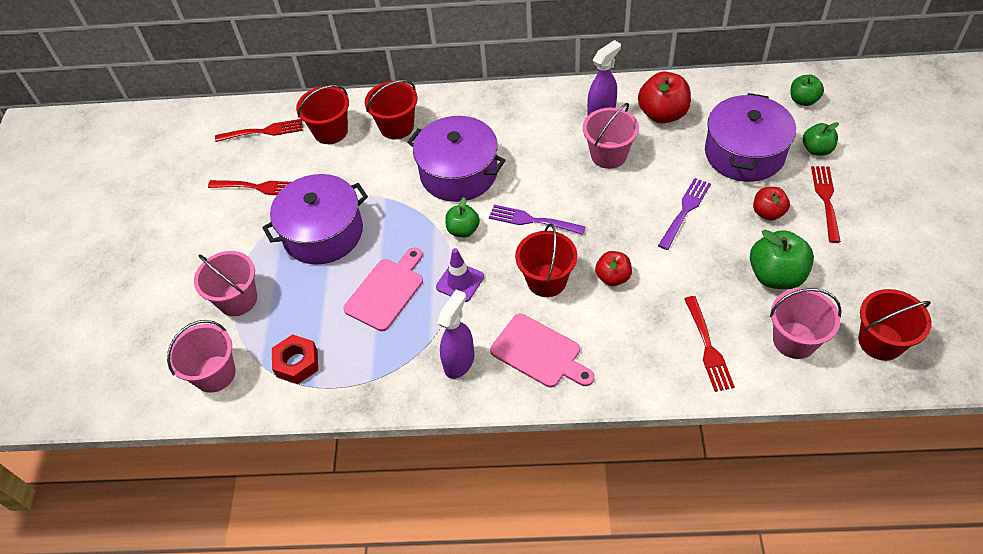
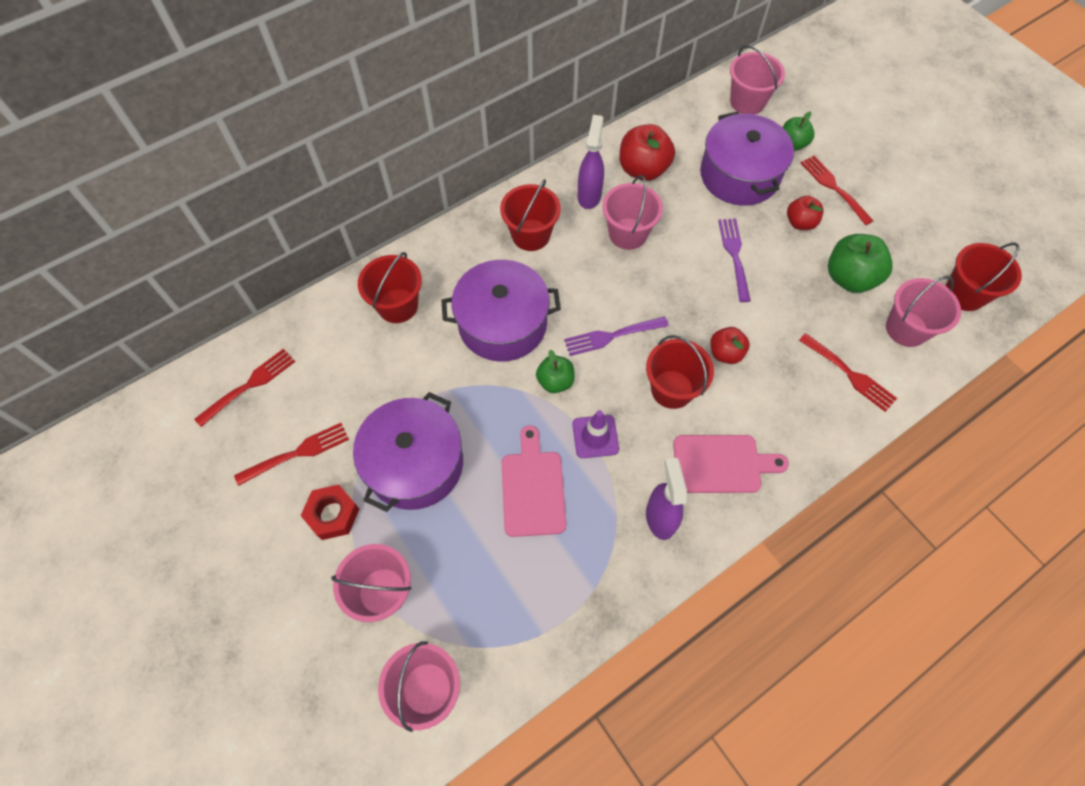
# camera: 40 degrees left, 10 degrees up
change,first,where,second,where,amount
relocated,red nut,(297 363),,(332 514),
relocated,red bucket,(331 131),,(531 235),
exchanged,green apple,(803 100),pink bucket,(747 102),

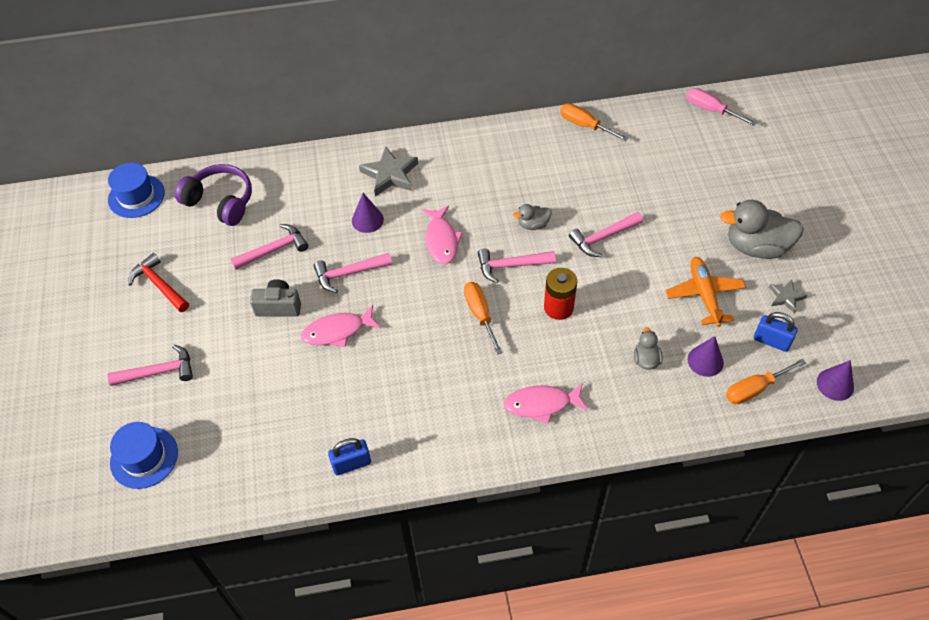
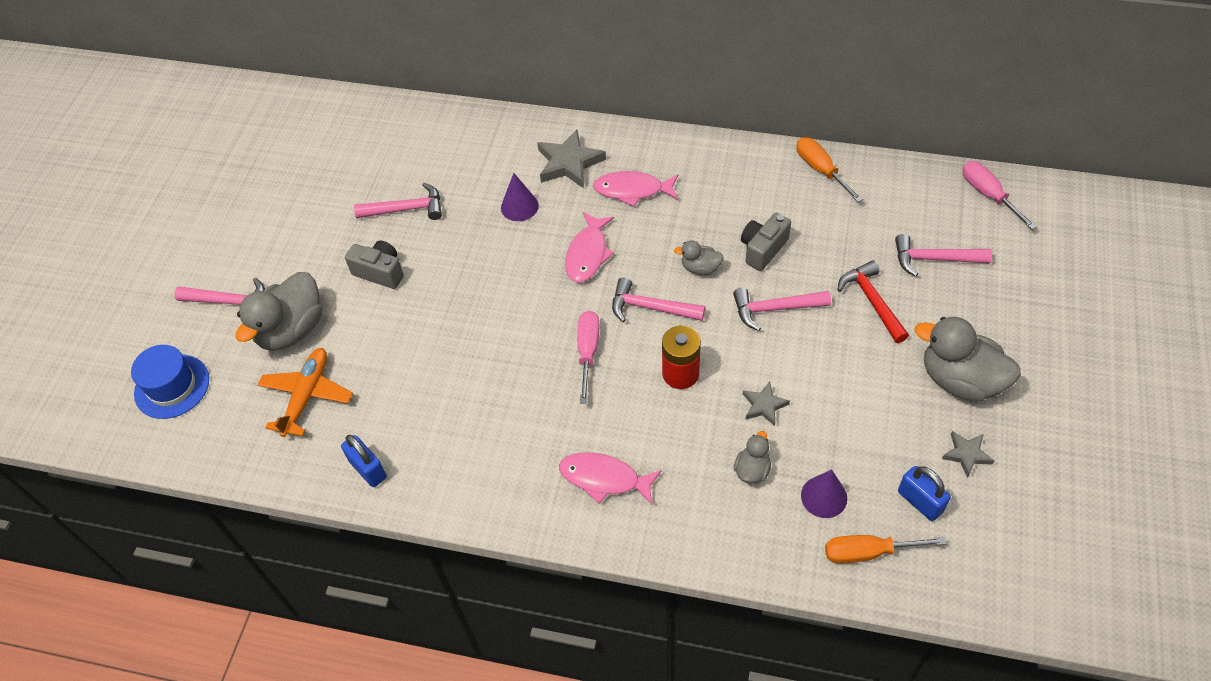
# camera: 25 degrees right, 0 degrees up
change,first,where,second,where,amount
appeared,,,grey duck,(291 330),
relocated,orange plane,(704 295),,(307 395),
spun,blue padlock,(351 464),,(368 469),45 degrees clockwise
colour,orange screwdriver,(480 314),pink screwdriver,(588 352),
relocated,pink fish,(337 331),,(632 190),
appeared,,,grey camera,(763 249),
appeared,,,grey star,(764 405),
relocated,red hammer,(159 285),,(872 301),
relocated,pink hammer,(349 273),,(934 259),
missing,blue hat,(136 196),,,
missing,purple headphones,(220 201),,,
missing,purple cone,(835 384),,,

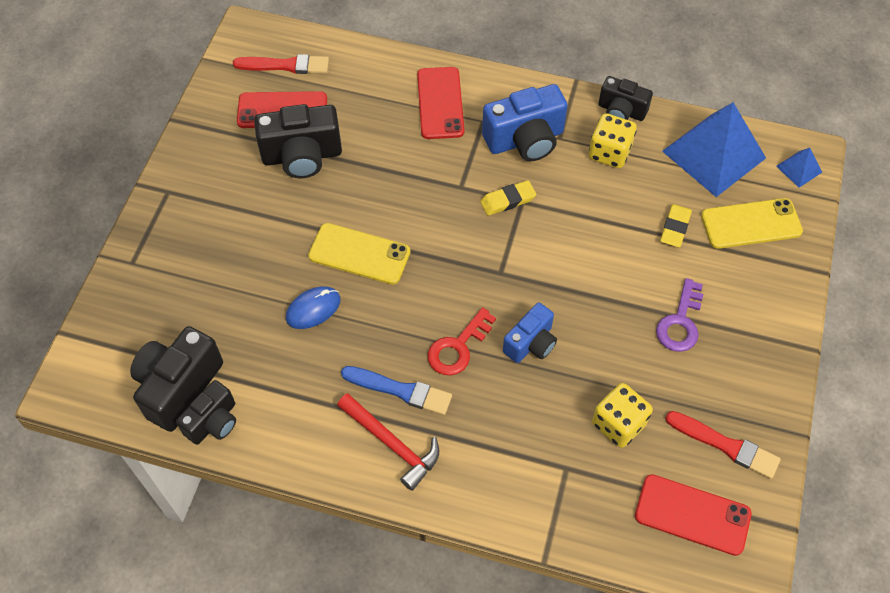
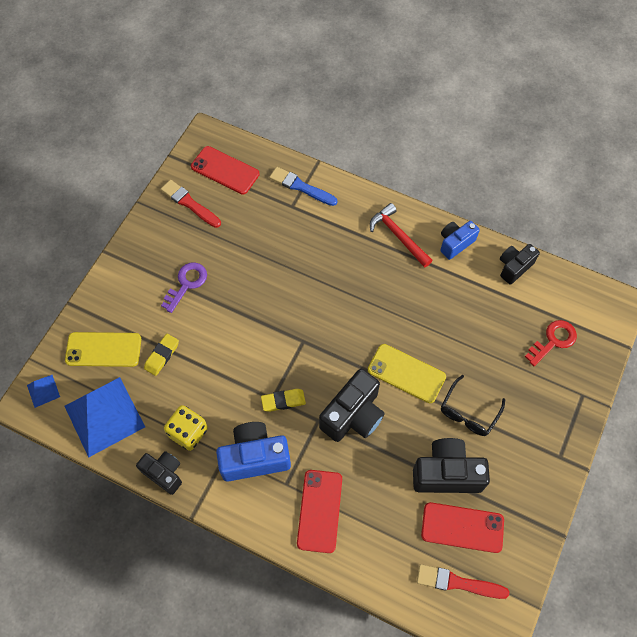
# camera: 170 degrees left, 5 degrees up
change,first,where,second,where,amount
relocated,blue brush,(400 390),,(301 187),
relocated,black camera,(178 386),,(353 415),
relocated,blue camera,(531 343),,(455 243),
appeared,,,black glasses,(468 412),
relocated,red key,(458 347),,(553 341),
missing,blue mouse,(313 309),,,
missing,yellow dice,(618 424),,,

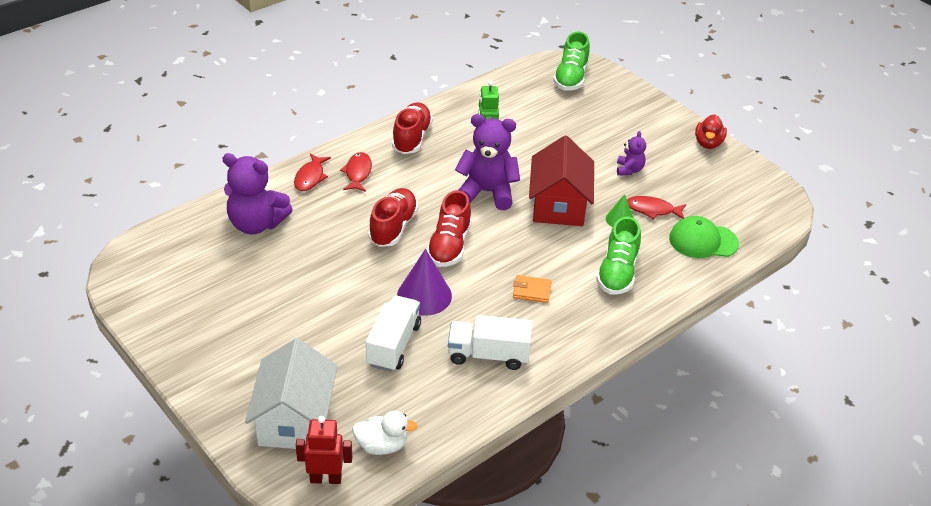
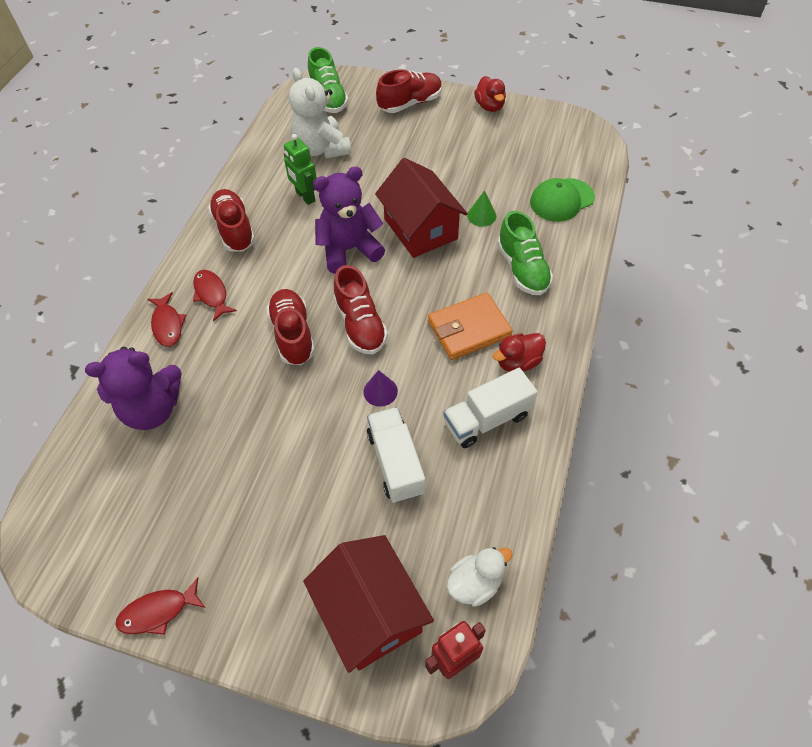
# camera: 30 degrees left, 15 degrees up
change,first,where,second,where,amount
relocated,red fish,(652 210),,(158 612),
appeared,,,white teddy bear,(321 149),
colour,white house,(294 419),red house,(370 612),
size,purple cone,(424 295),,(380 391),x0.57
appeared,,,red shoe,(410 103),
size,orange wallet,(531 291),,(469 329),x1.82
appeared,,,red duck,(518 362),
missing,purple teddy bear,(629 170),,,

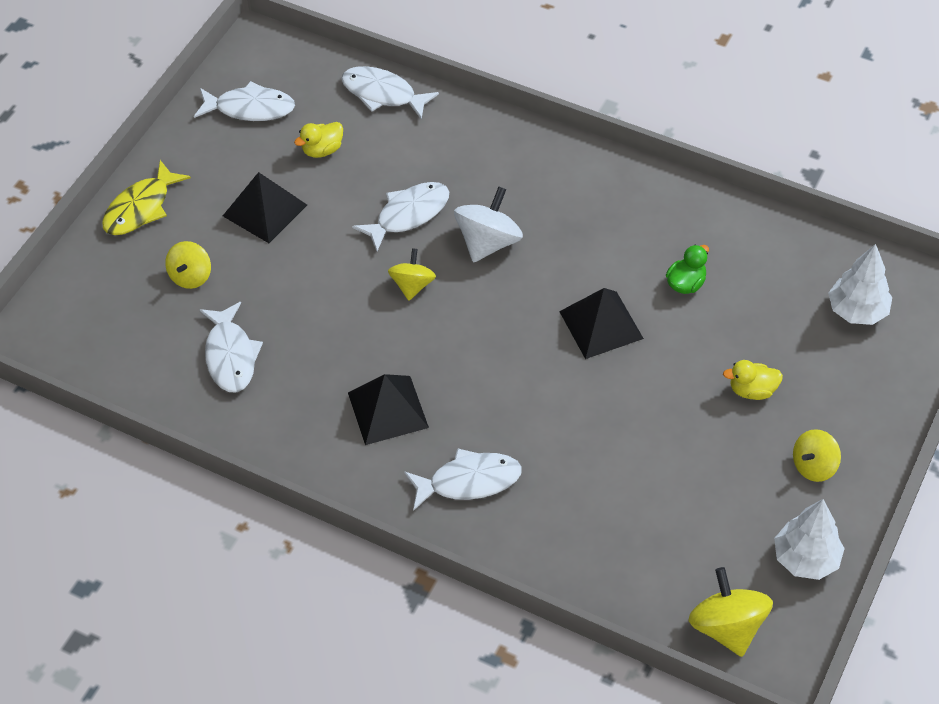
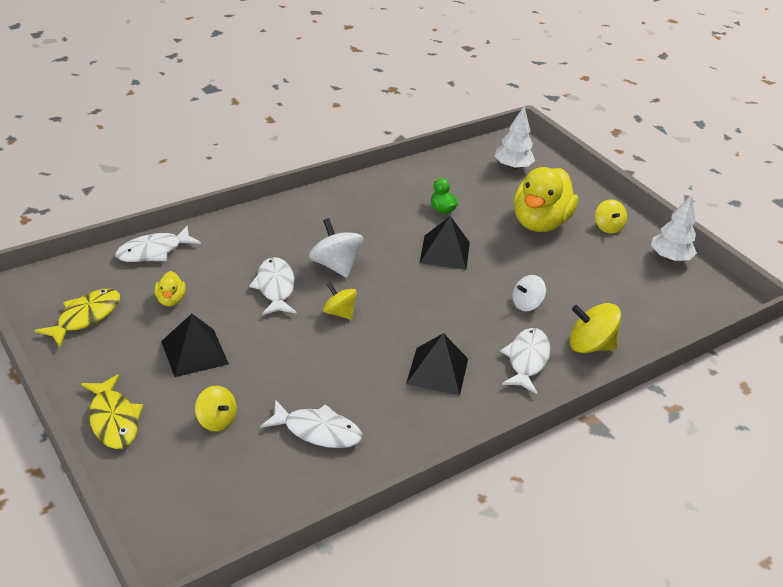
# camera: 65 degrees left, 15 degrees down
change,first,where,second,where,amount
colour,white fish,(250 108),yellow fish,(85 317),
appeared,,,white spinning top,(526 304),
size,yellow duck,(752 390),,(539 223),x2.33
relocated,yellow spinning top,(727 627),,(590 345),

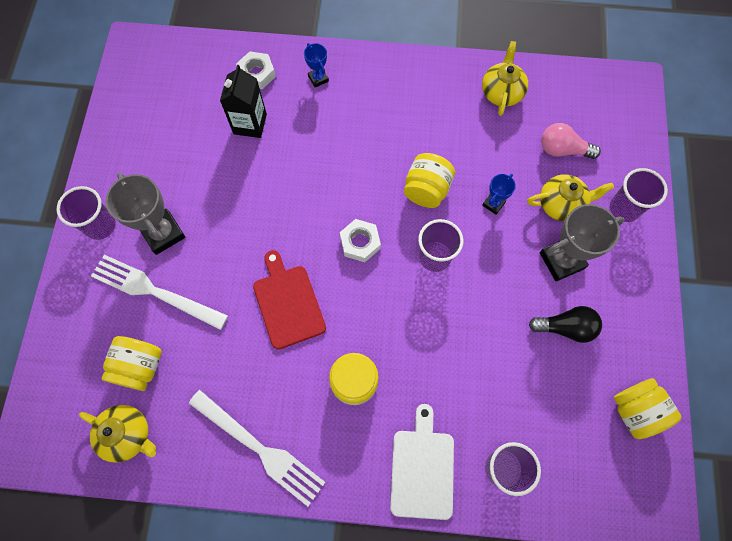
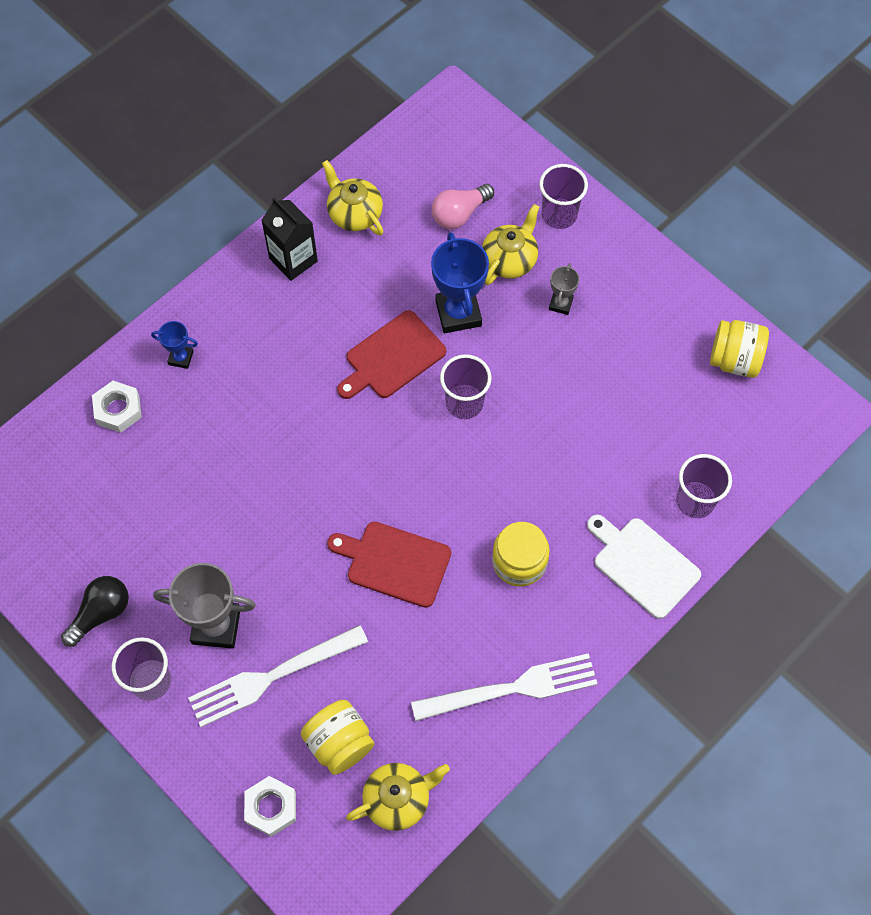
# camera: 50 degrees left, 5 degrees down
change,first,where,second,where,amount
relocated,black light bulb,(565 327),,(101 613),
relocated,white nut,(360 243),,(271 807),
relocated,black carton,(250 124),,(293 260),
exchanged,yellow jar,(426 190),red cutting board,(392 357),
size,blue trophy,(493 204),,(458 313),x1.93
size,grey trophy,(561 260),,(560 304),x0.52

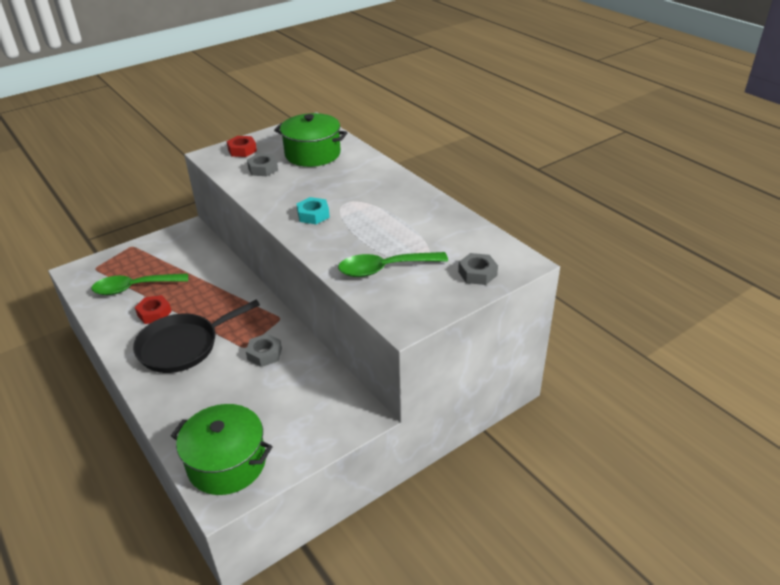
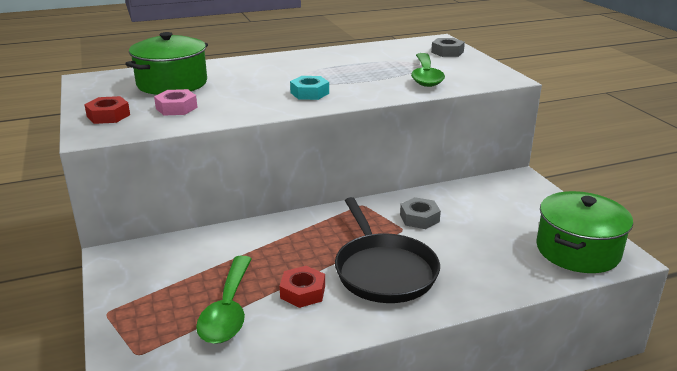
# camera: 75 degrees left, 10 degrees down
change,first,where,second,where,amount
colour,grey nut,(263 169),pink nut,(176 108),

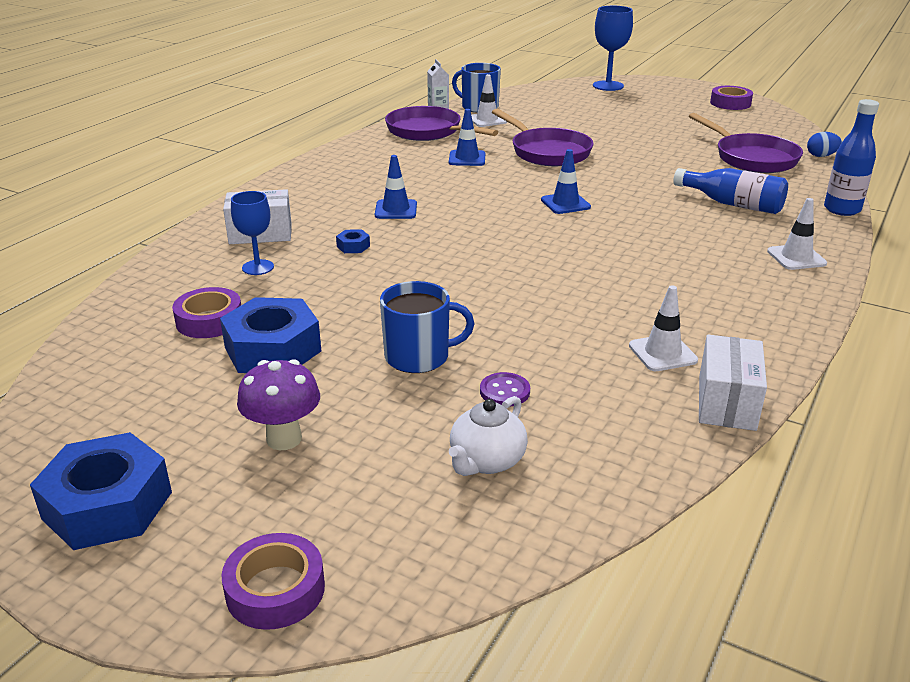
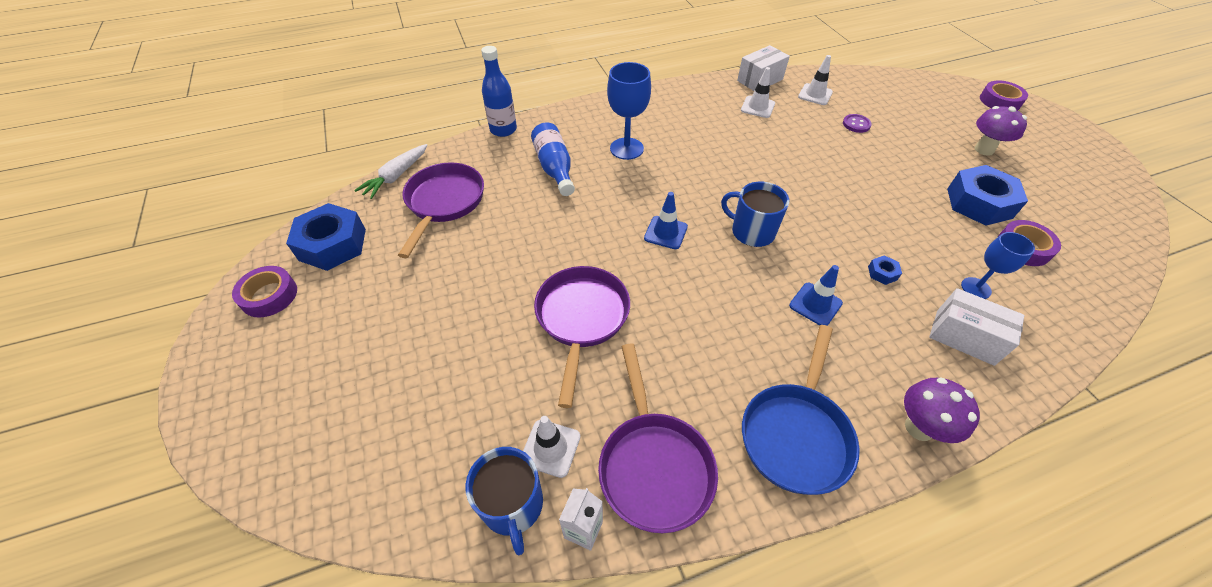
# camera: 140 degrees left, 20 degrees up
change,first,where,second,where,amount
relocated,blue nut,(108 505),,(332 244),
exchanged,blue egg,(821 156),white carrot,(396 176),
relocated,blue goblet,(608 86),,(626 148),
relocated,blue mug,(419 357),,(751 231),
appeared,,,blue pan,(796 434),
relocated,white traffic cone,(796 257),,(815 94),
appeared,,,purple mushroom,(919 427),
missing,blue traffic cone,(467 158),,,
missing,white teapot,(486 461),,,

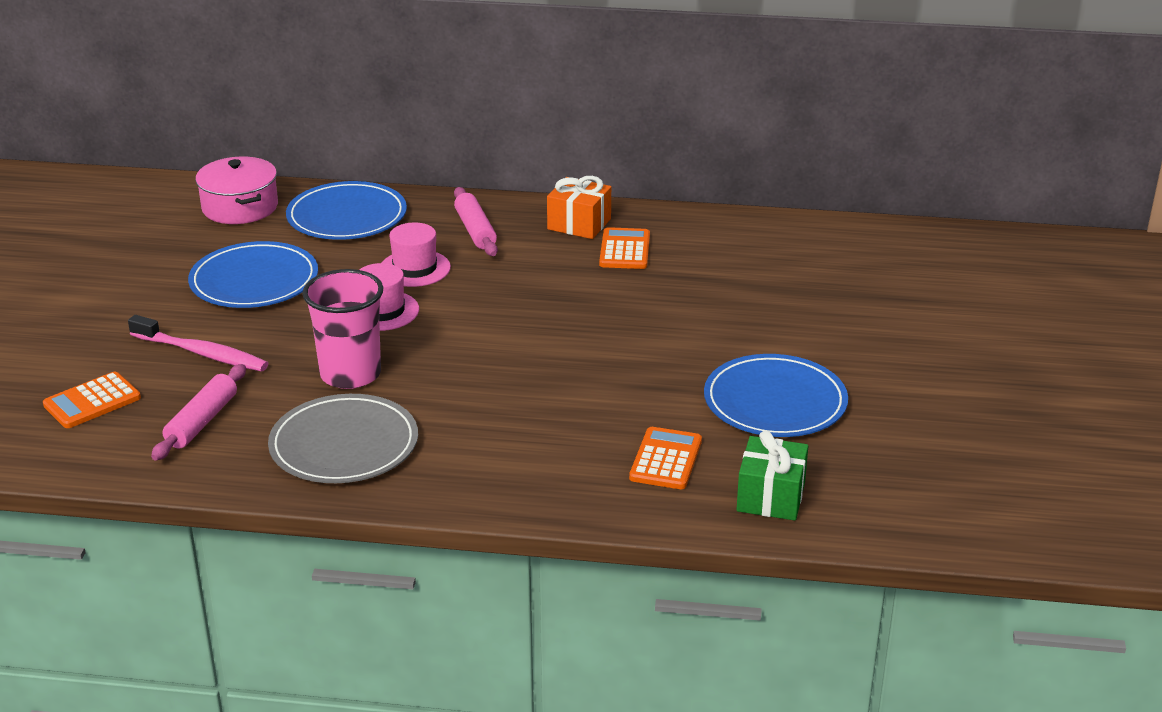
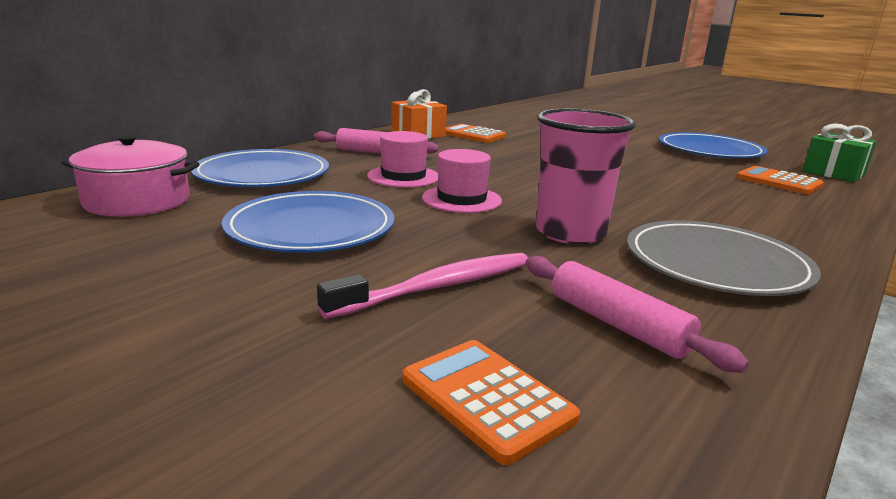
# camera: 60 degrees left, 10 degrees down
change,first,where,second,where,amount
spun,orange calculator,(92 401),,(487 399),150 degrees clockwise

